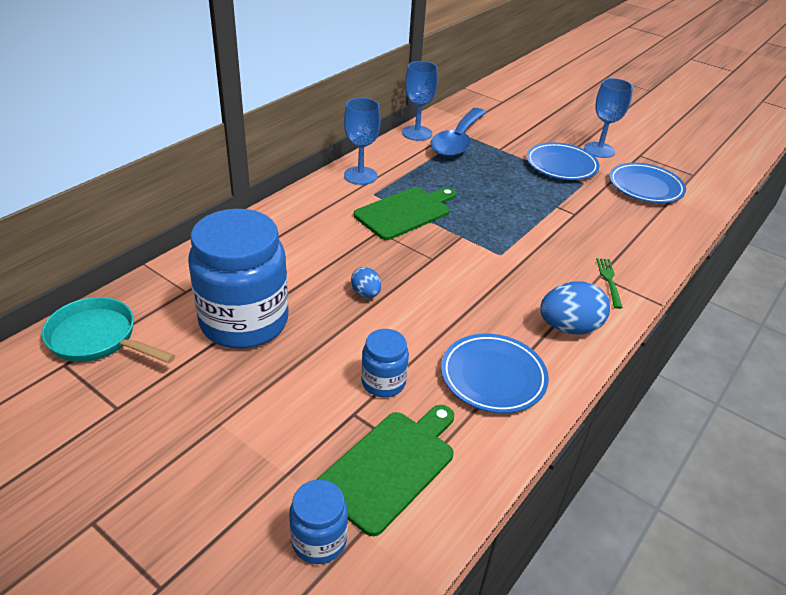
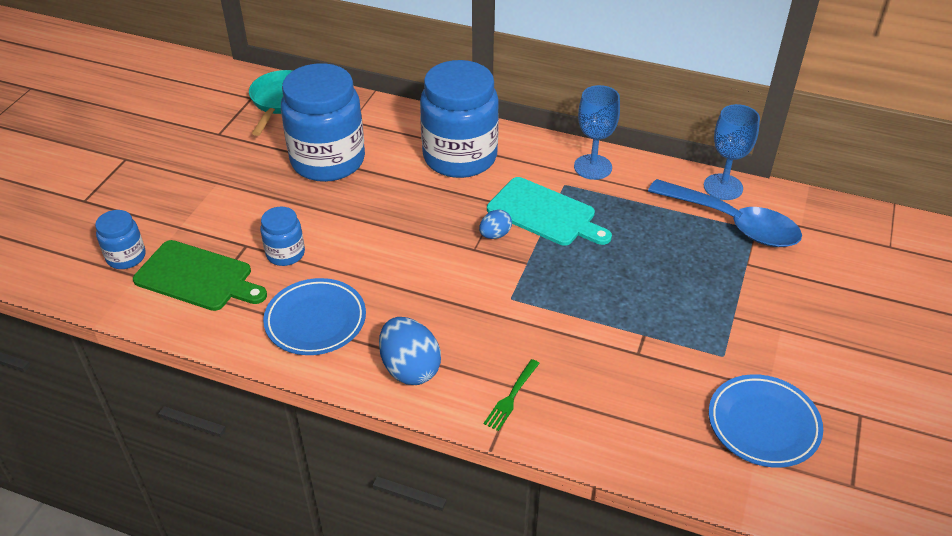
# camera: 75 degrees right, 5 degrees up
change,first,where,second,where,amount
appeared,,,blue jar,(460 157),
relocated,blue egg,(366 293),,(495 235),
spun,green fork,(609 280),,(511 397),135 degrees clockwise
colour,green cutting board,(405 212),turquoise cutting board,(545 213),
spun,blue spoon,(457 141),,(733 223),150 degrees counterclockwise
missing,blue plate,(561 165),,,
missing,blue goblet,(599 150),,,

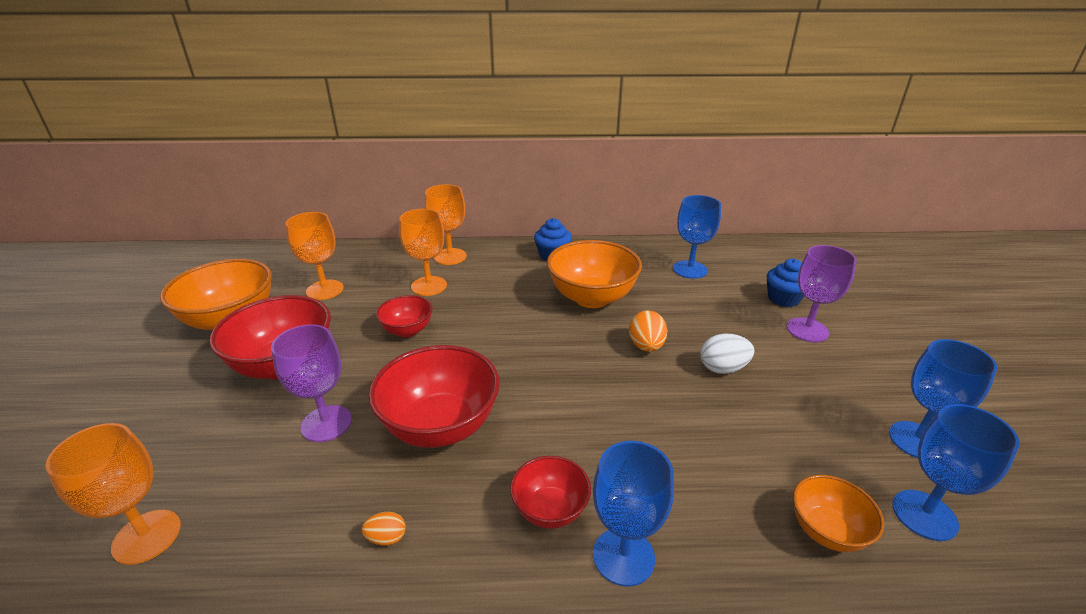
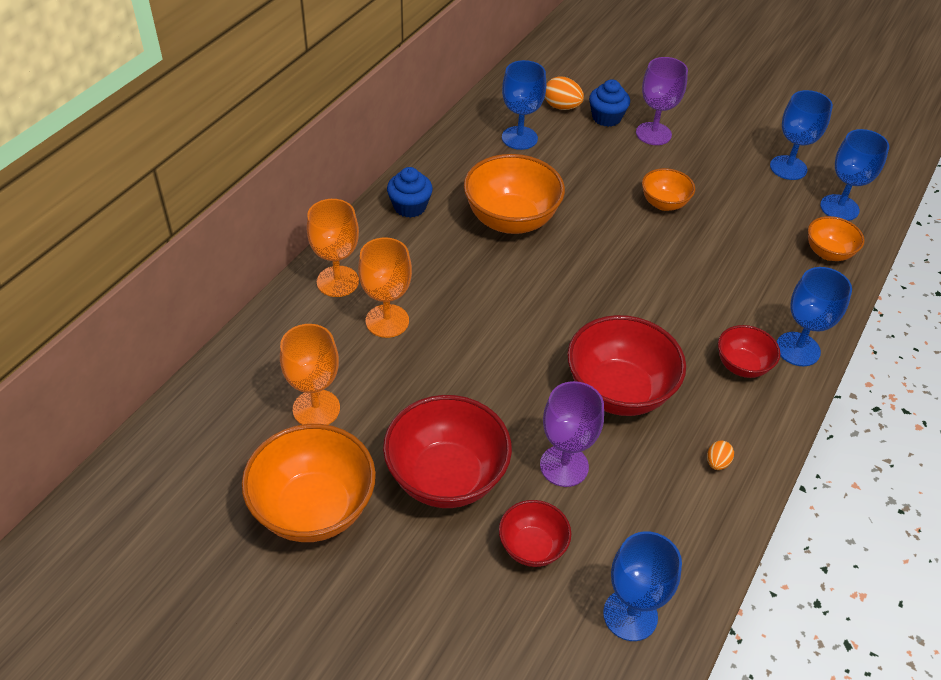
# camera: 60 degrees left, 15 degrees up
change,first,where,second,where,amount
relocated,red bowl,(407 330),,(532 547),
relocated,orange egg,(646 346),,(561 107),
colour,orange goblet,(147 536),blue goblet,(630 615),
exchanged,white egg,(723 368),orange bowl,(664 203),

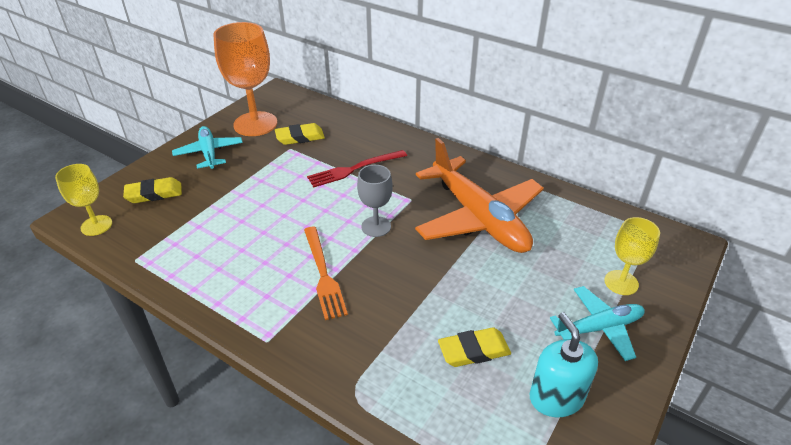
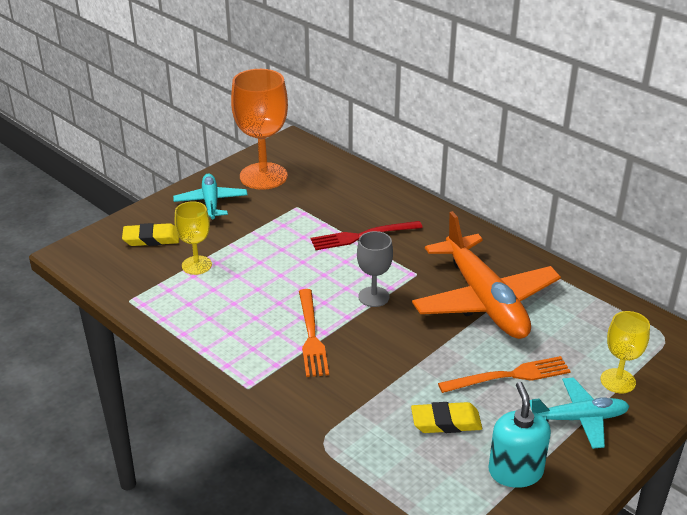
# camera: 10 degrees right, 5 degrees down
change,first,where,second,where,amount
relocated,yellow goblet,(96 225),,(196 265),
appeared,,,orange fork,(509 376),
missing,yellow eraser,(300 137),,,

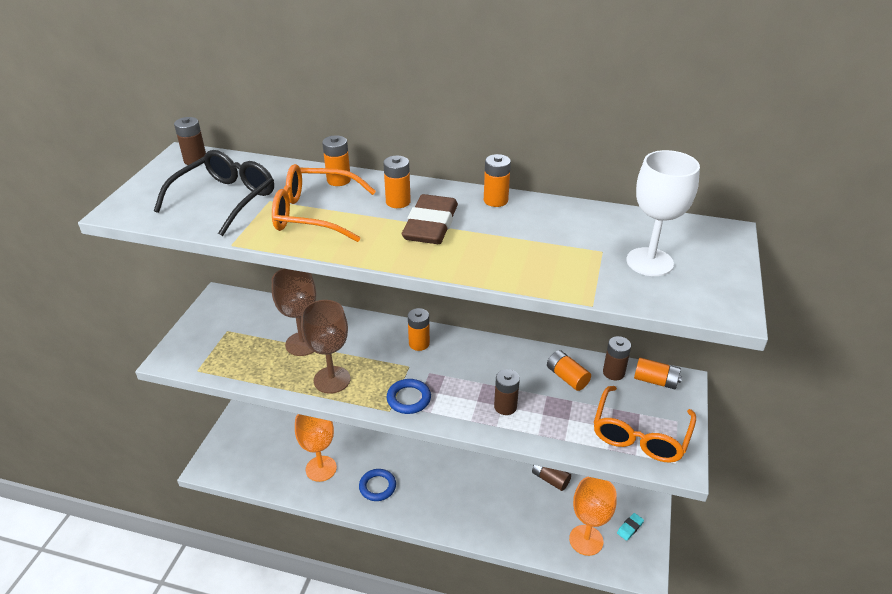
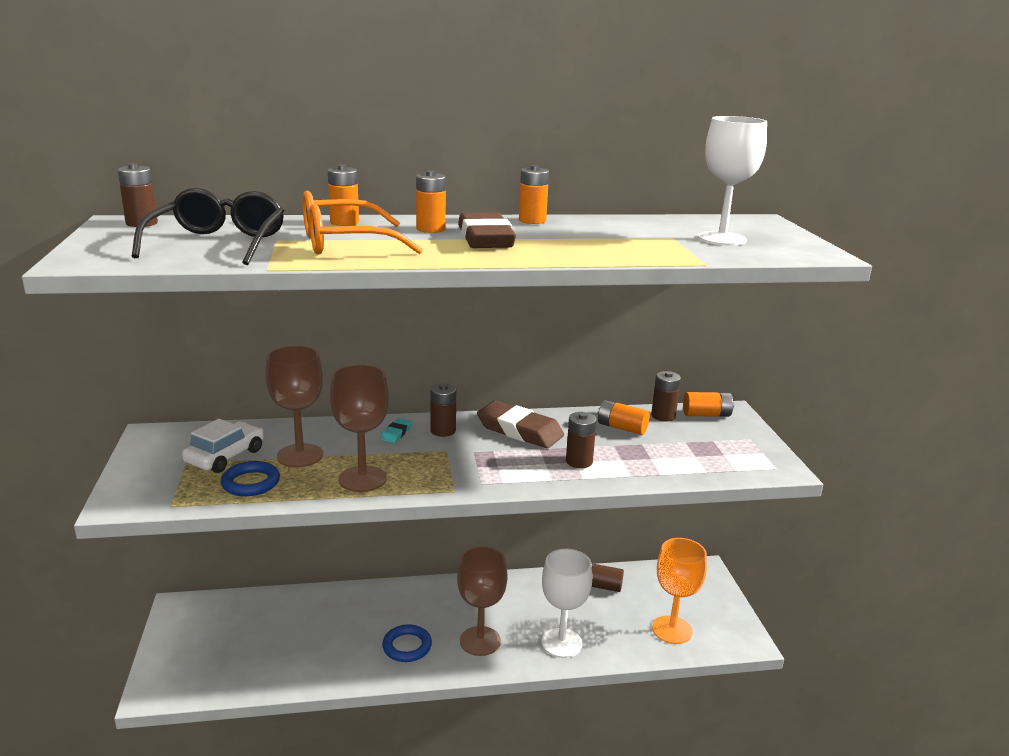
# camera: 25 degrees left, 15 degrees down
change,first,where,second,where,amount
appeared,,,white car,(225 456),
relocated,blue ring,(408 399),,(251 483),
relocated,turquoise eraser,(630 528),,(396 433),
colour,orange battery,(419 343),brown battery,(443 431),
appeared,,,brown goblet,(480 641),
appeared,,,brown eraser,(519 430),
appeared,,,white goblet,(561 643),
missing,orange goblet,(321 468),,,
missing,orange glasses,(640 435),,,

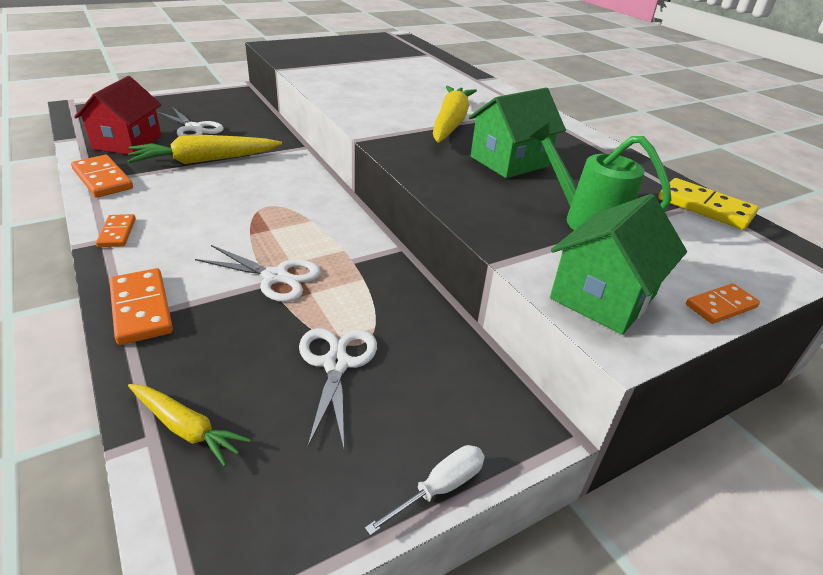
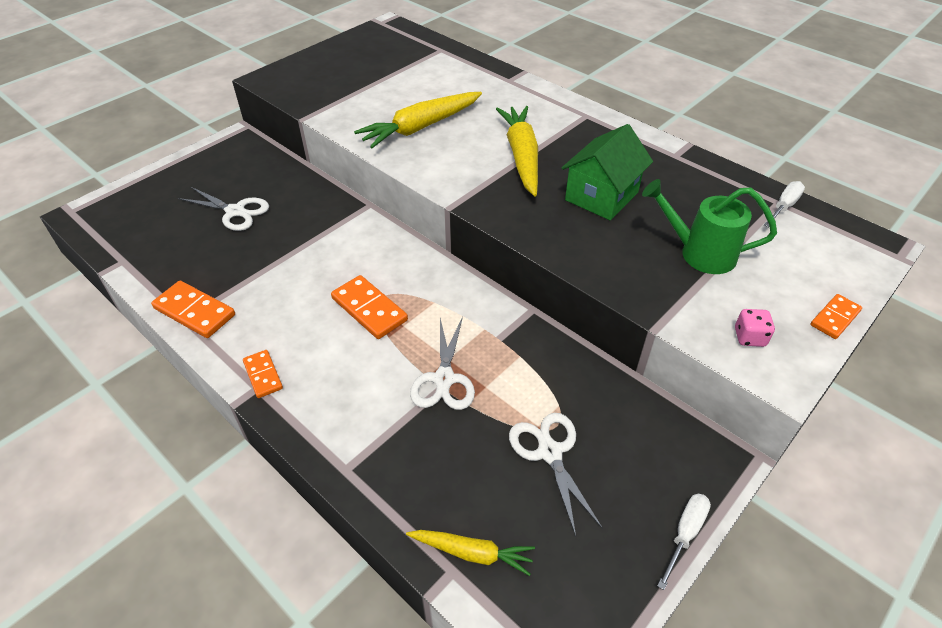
# camera: 15 degrees left, 10 degrees up
change,first,where,second,where,amount
relocated,orange domino,(141 309),,(369 309),
relocated,yellow carrot,(205 160),,(421 127),
spun,white scissors,(275 277),,(444 379),90 degrees clockwise
exchanged,green house,(603 297),pink dice,(749 337),
exchanged,yellow domino,(705 207),white screwdriver,(784 206),
missing,red house,(127 142),,,

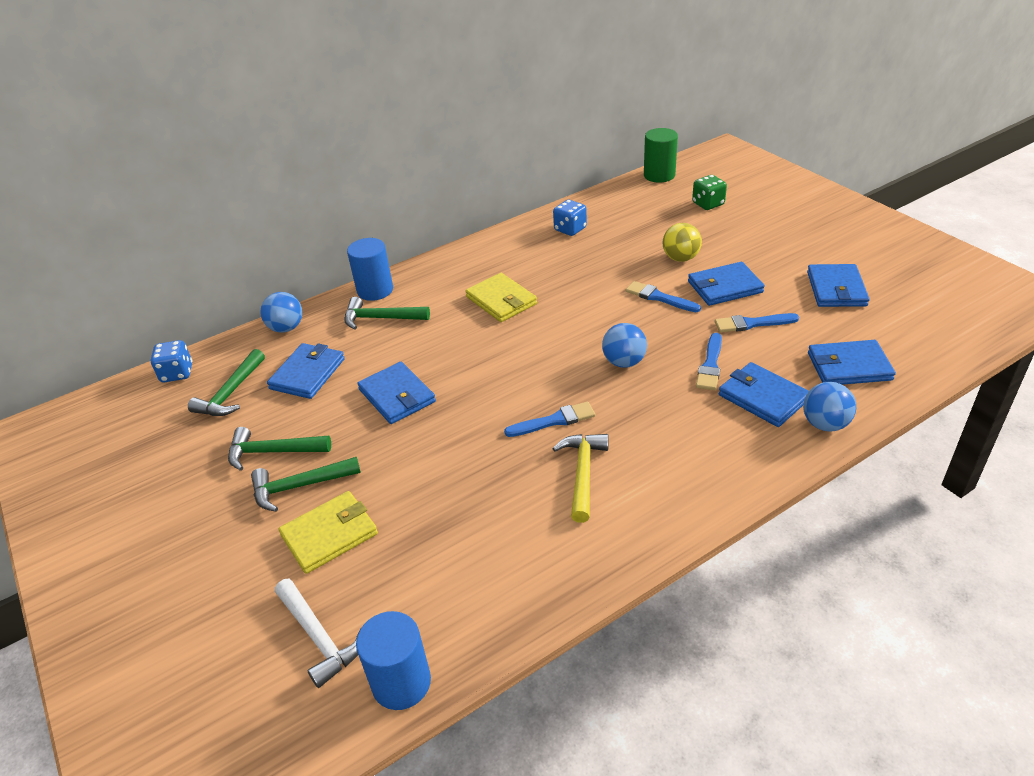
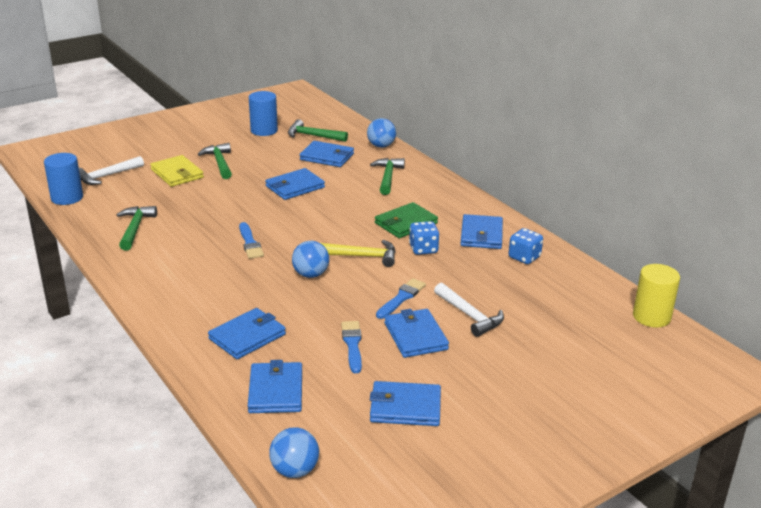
# camera: 85 degrees right, 10 degrees down
change,first,where,second,where,amount
relocated,green hammer,(273 452),,(135 228),
relocated,blue cylinder,(375 290),,(264 130),
relocated,blue ball,(825 424),,(295 470),
relocated,yellow hammer,(583 474),,(363 256),
colour,yellow wallet,(501 300),green wallet,(406 223),
relocated,blue dice,(177 373),,(423 249),
exchanged,yellow ball,(680 258),white hammer,(469 315),
appeared,,,blue wallet,(481 235),
colour,green cylinder,(659 175),yellow cylinder,(651 317),
missing,green dice,(708 204),,,
missing,blue brush,(710 365),,,

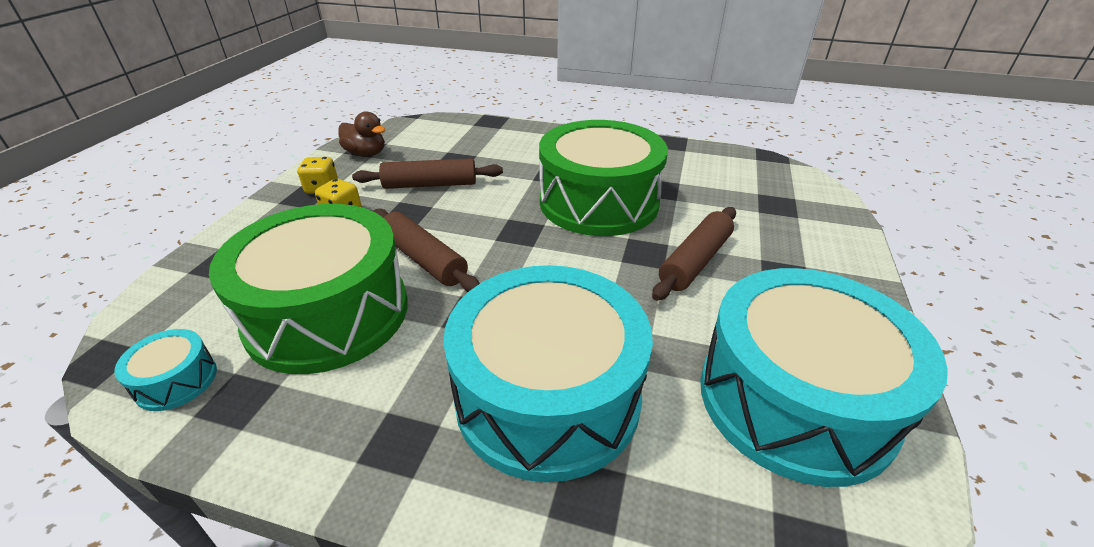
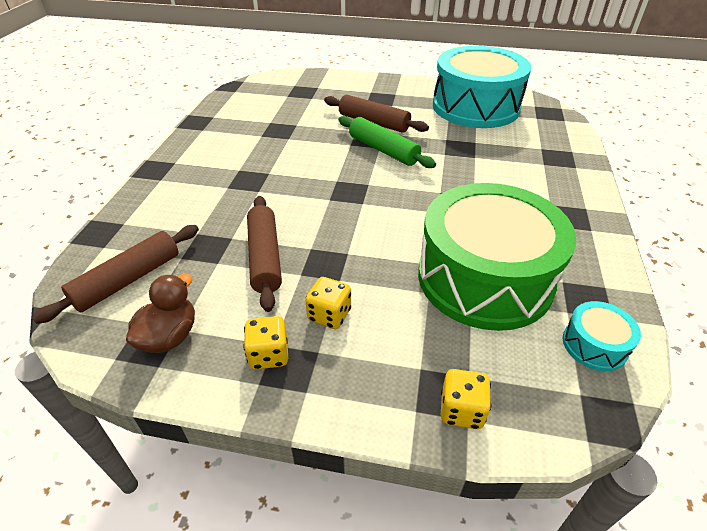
# camera: 95 degrees left, 5 degrees up
change,first,where,second,where,amount
relocated,brown rolling pin,(424 259),,(128 280),
appeared,,,green rolling pin,(383 150),
appeared,,,yellow dice,(461 410),
missing,turquoise drum,(548 396),,,
missing,green drum,(598 202),,,

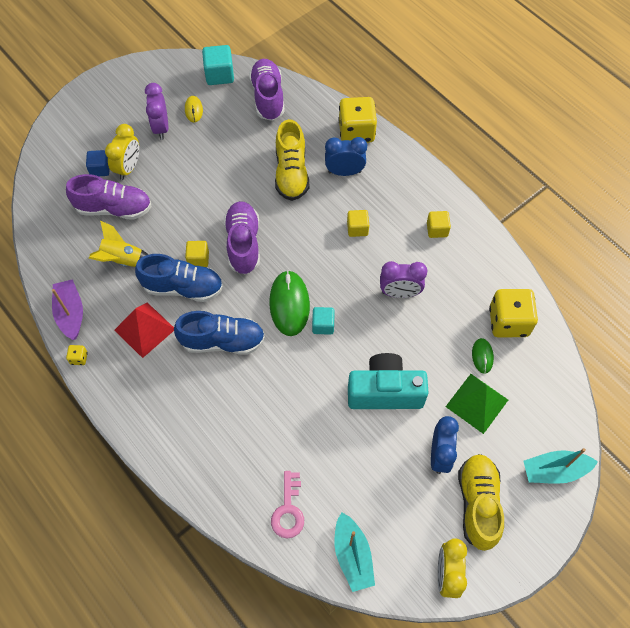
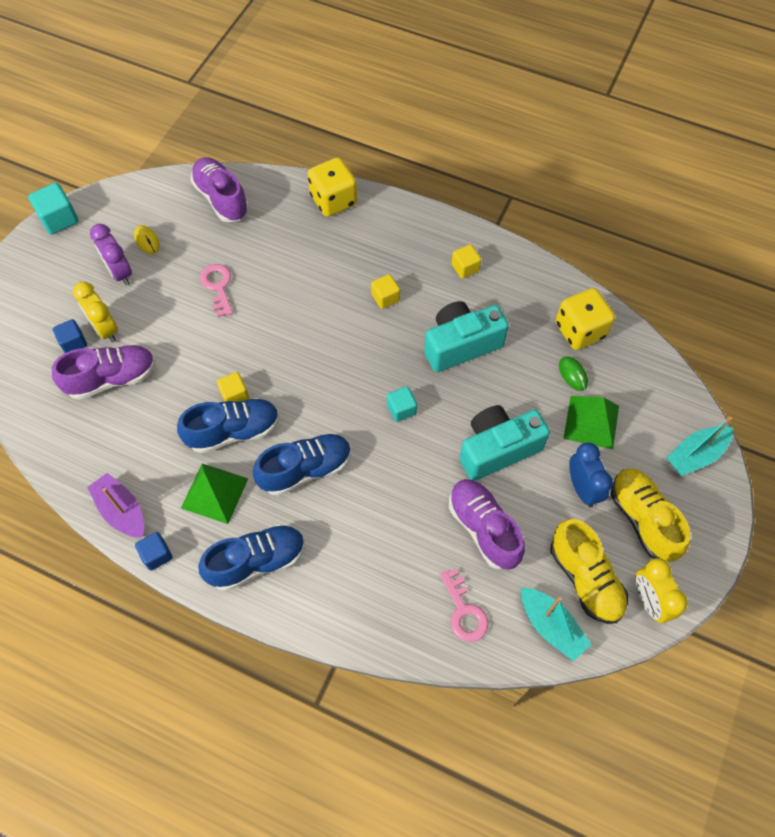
# camera: 25 degrees left, 0 degrees up
change,first,where,second,where,amount
relocated,turquoise cube,(219 75),,(59 219),
spun,yellow clock,(128 168),,(105 329),150 degrees clockwise
exchanged,yellow dice,(79 358),blue cube,(157 555),
colour,red pyramid,(144 329),green pyramid,(214 493),
appeared,,,blue shoe,(257 561),
appeared,,,pink key,(218 286),
exchanged,purple clock,(399 293),turquoise camera,(461 345),
relocated,purple shoe,(243 244),,(483 528),
relocated,yellow shoe,(291 173),,(585 578),
missing,yellow rocket,(122 260),,,
missing,green mouse,(289 304),,,
missing,blue clock,(344 172),,,

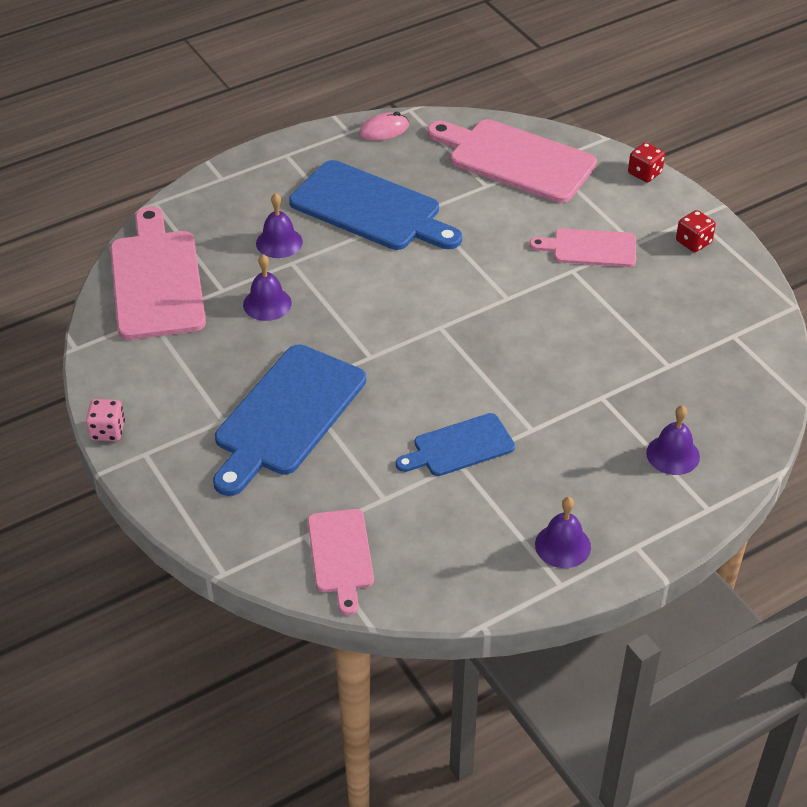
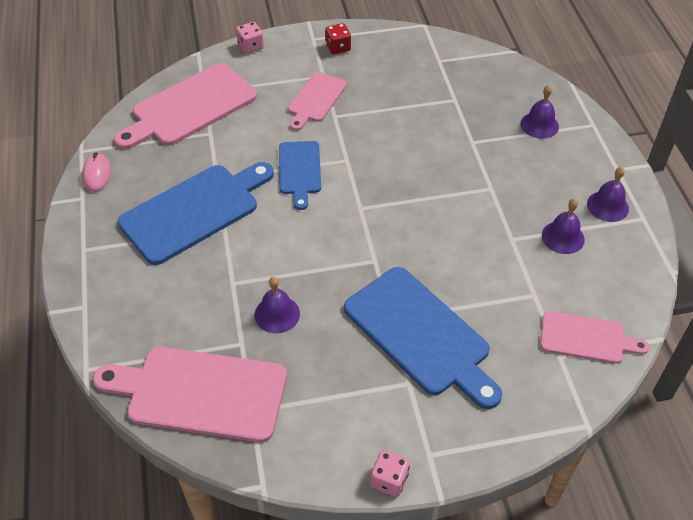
# camera: 70 degrees left, 5 degrees up
change,first,where,second,where,amount
colour,red dice,(644 173),pink dice,(251 46),
relocated,blue cutting board,(459 447),,(300 171),
relocated,purple bell,(279 242),,(563 237),

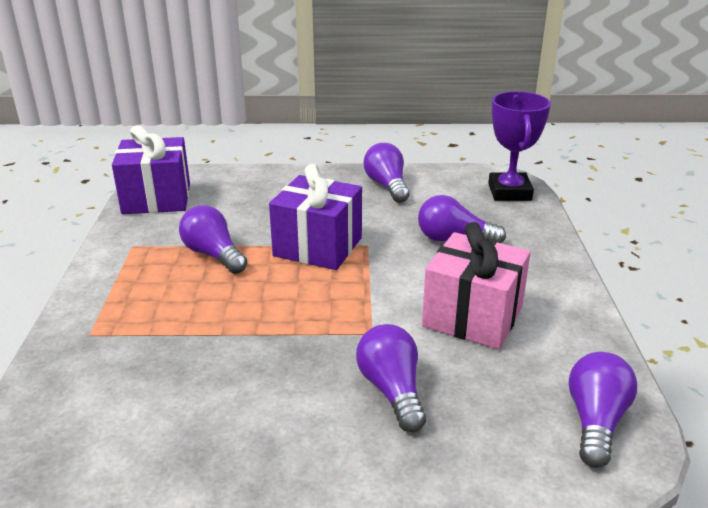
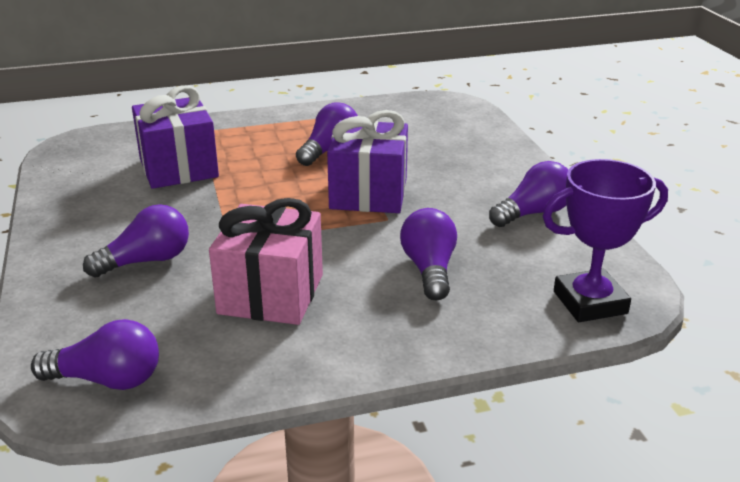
# camera: 75 degrees right, 0 degrees up
change,first,where,second,where,amount
relocated,purple gift,(156 199),,(178 168),

